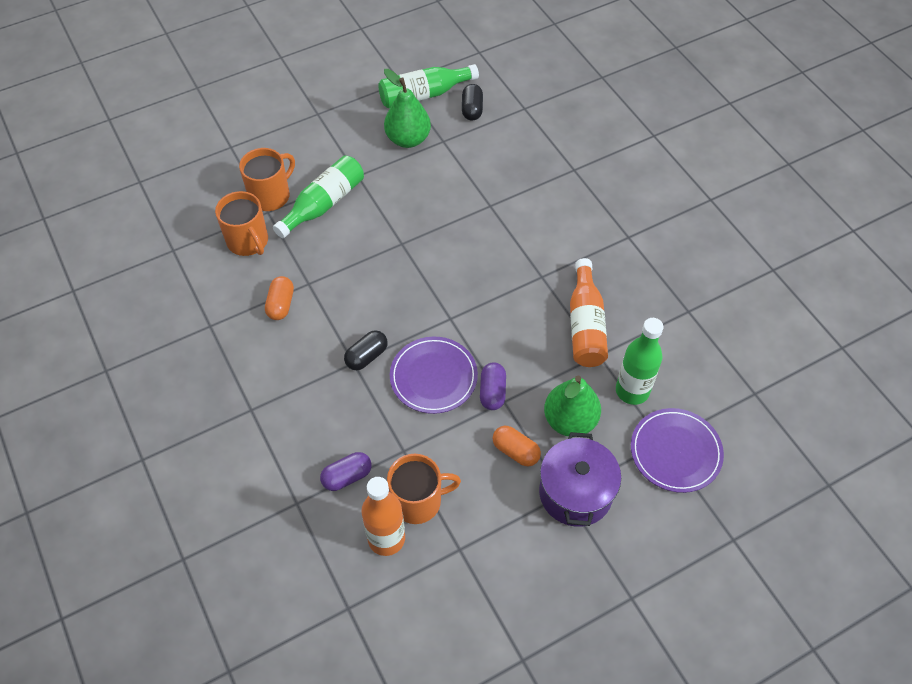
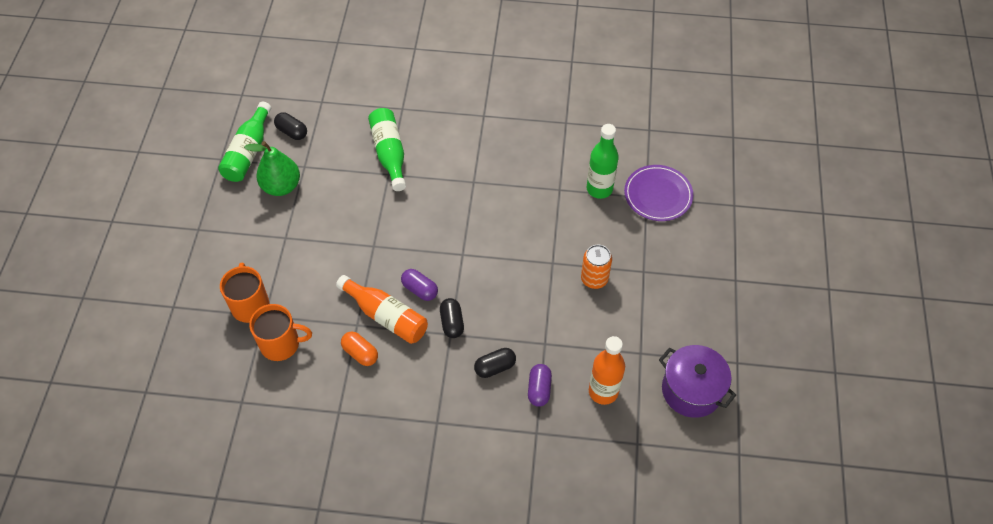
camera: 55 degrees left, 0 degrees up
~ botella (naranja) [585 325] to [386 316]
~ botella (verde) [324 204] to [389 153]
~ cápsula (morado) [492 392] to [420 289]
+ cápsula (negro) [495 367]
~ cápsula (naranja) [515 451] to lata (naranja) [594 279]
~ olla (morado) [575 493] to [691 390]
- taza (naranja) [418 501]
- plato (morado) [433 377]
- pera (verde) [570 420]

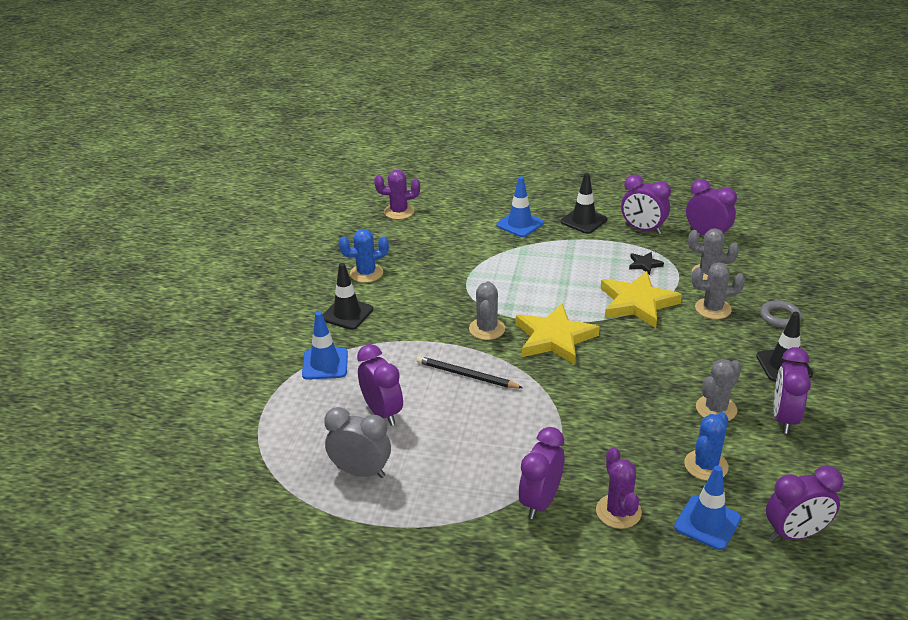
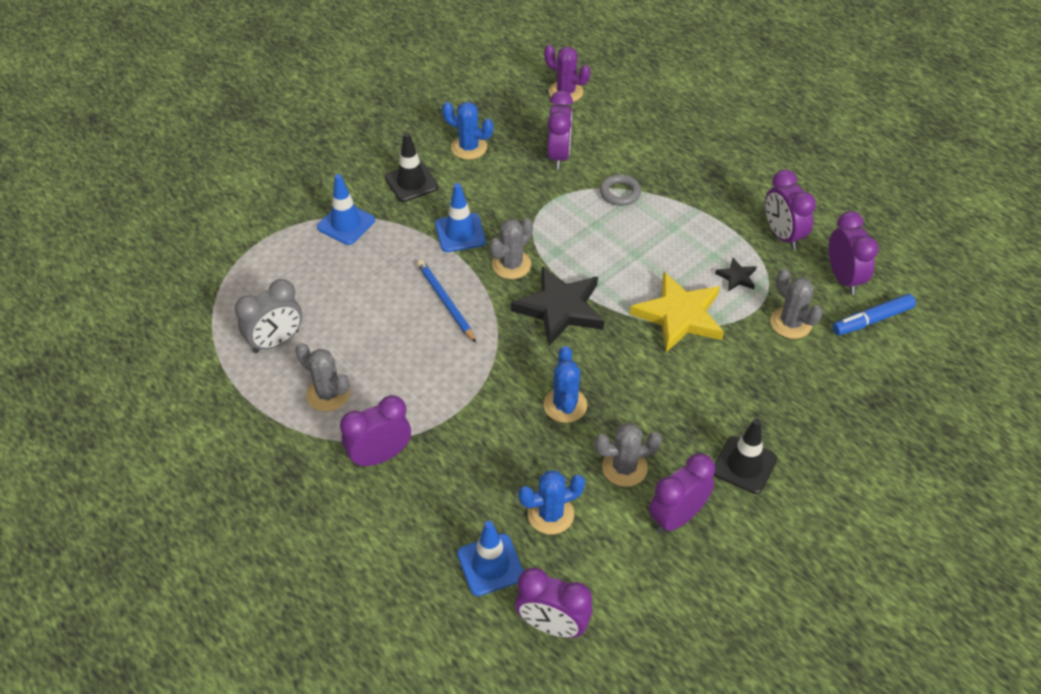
camera: 35 degrees right, 15 degrees up
~ despertador (gris) [361 471] = [276 342] 90 degrees clockwise
~ cactus (gris) [713 309] to [328 394]
~ lápiz (negro) [466 375] to lápiz (azul) [445 302]
~ cono de tráfico (azul) [520 224] to [460 233]
~ estrella (amarillo) [554 338] to estrella (negro) [560 308]
+ cactus (azul) [565 405]
~ despertador (morado) [382 412] to [559 155]
~ anillo (gris) [779 317] to [620 193]
+ rotulador (azul) [872 320]
- cono de tráfico (negro) [583 221]
- cactus (morado) [618 511]

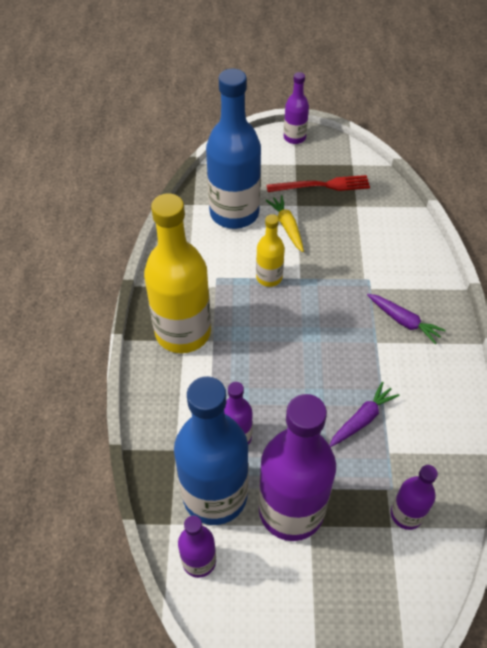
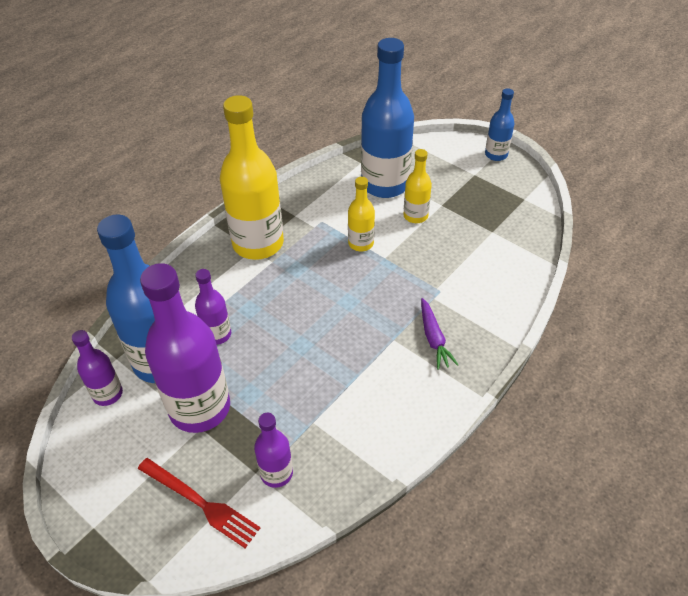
camera: 40 degrees right, 5 degrees down
~ tenedor (rojo) [322 185] to [200 503]
~ zanahoria (amarillo) [287 227] to botella (amarillo) [415 216]
~ botella (morado) [294 137] to botella (azul) [496 154]
- zanahoria (morado) [362 419]

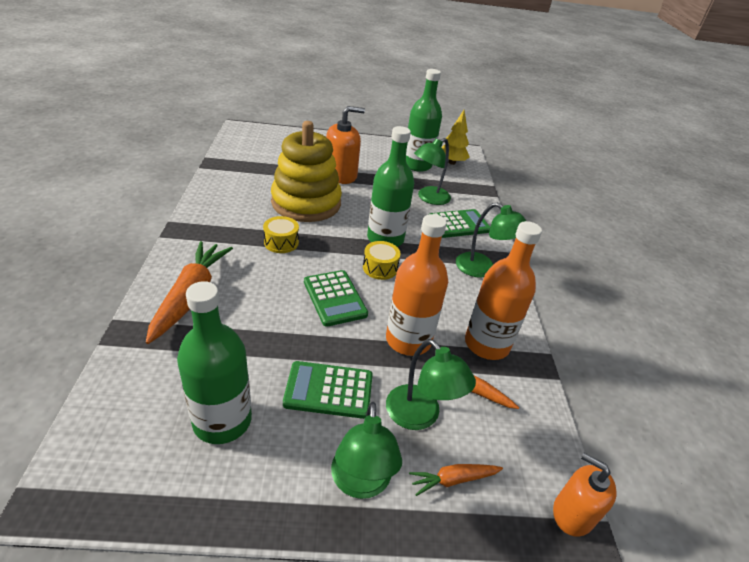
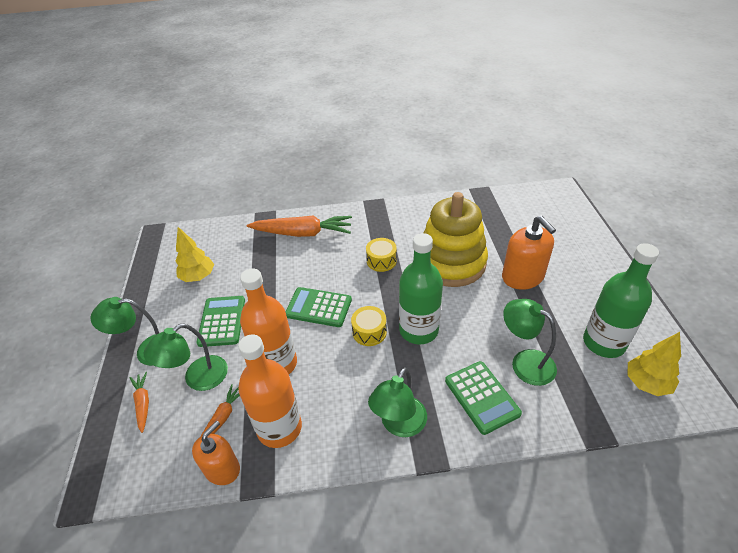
camera: 90 degrees right, 5 degrees up
~ botella (verde) [222 421] to árbol (amarillo) [198 277]
~ dispensador de jabón (naranja) [572 513] to [222 469]
~ calculadora (verde) [334 298] = [318 307] 45 degrees clockwise

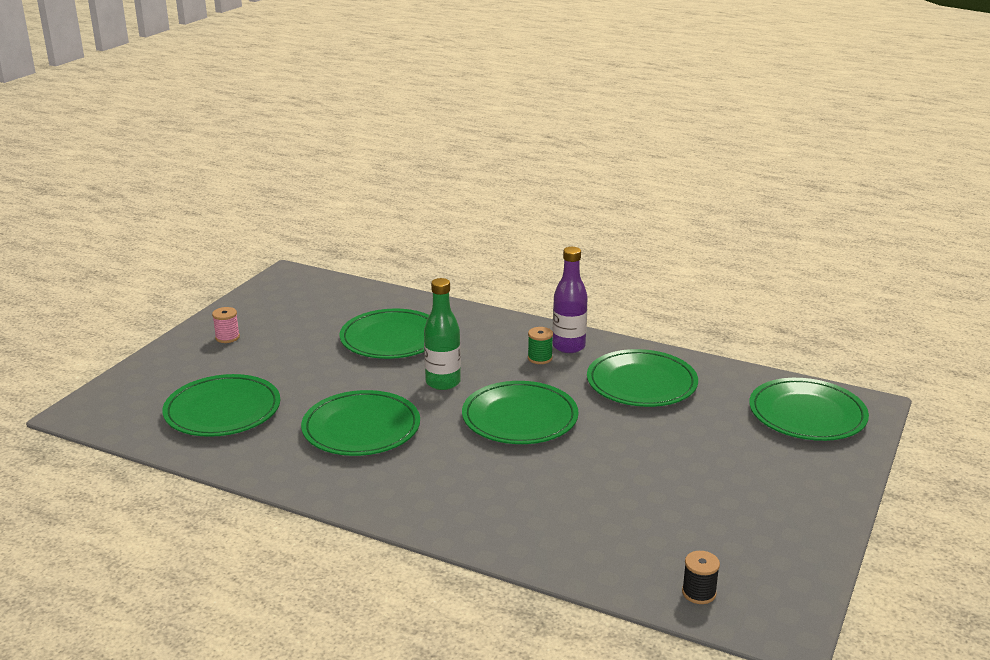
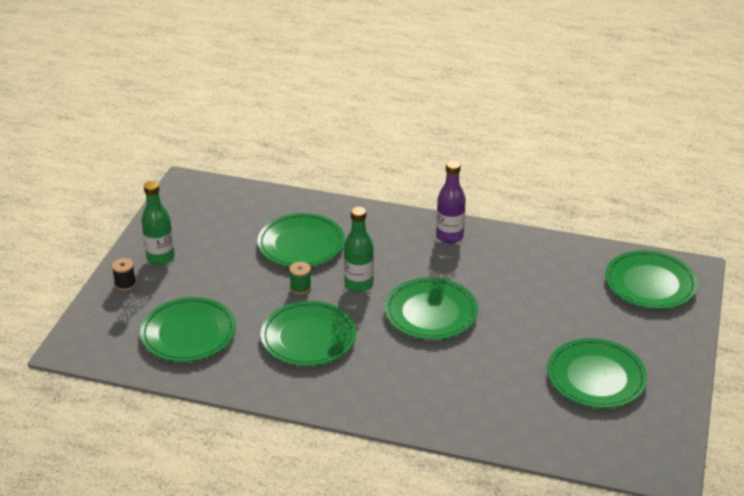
camera: 10 degrees left, 10 degrees up
~ carrete (negro) [699 593] to [125 284]
~ carrete (rosa) [227 337] to botella (verde) [160 258]
~ carrete (verde) [540 358] to [300 287]
~ plato (verde) [641 383] to [596 377]

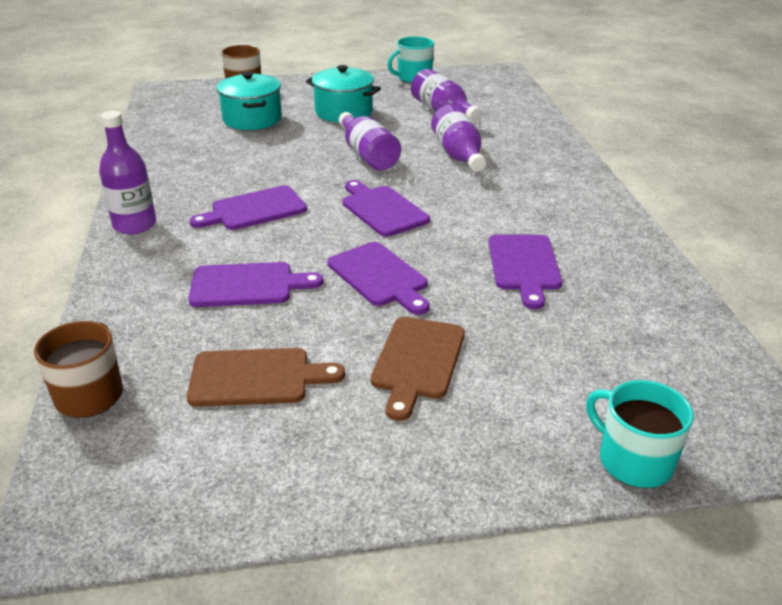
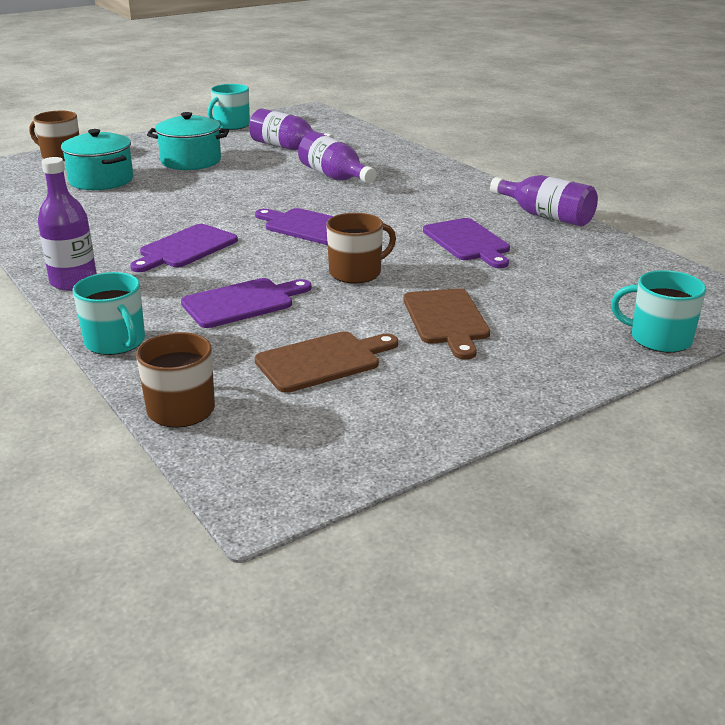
camera: 25 degrees left, 5 degrees down
+ taza (turquesa) [116 342]
~ tabla de cortar (morado) [380 277] to taza (marrón) [356 273]
~ botella (morado) [367 155] to [546 216]

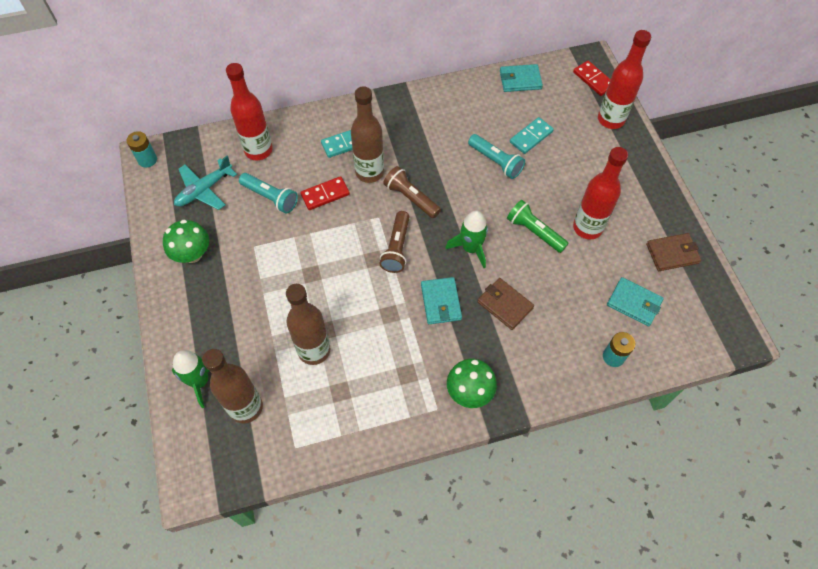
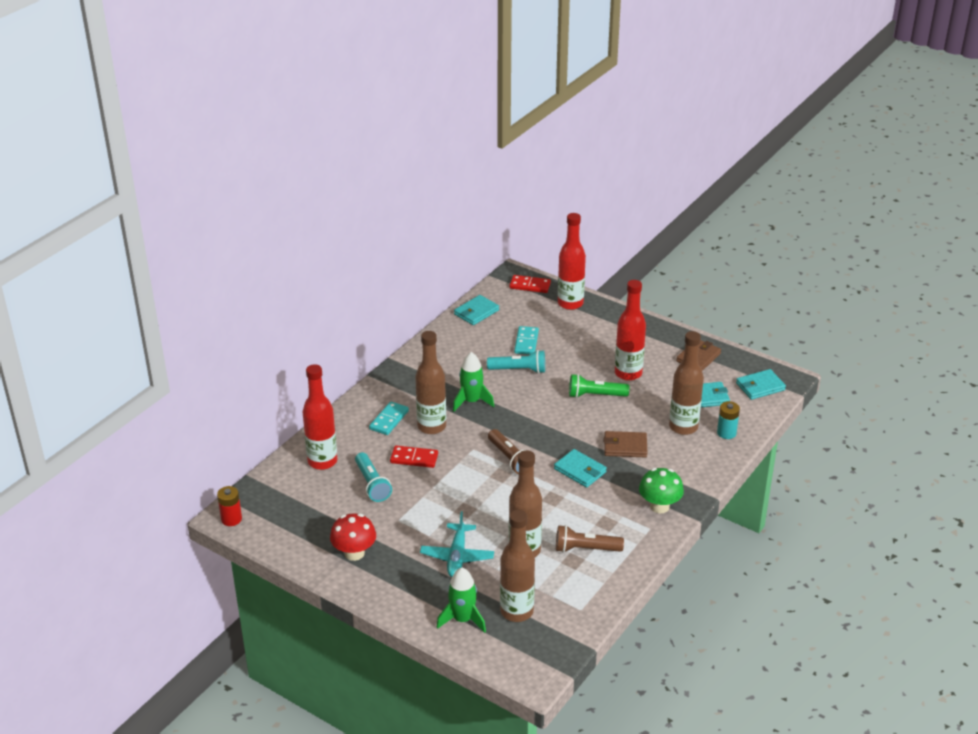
camera: 40 degrees left, 25 degrees down
~ pila (turquesa) [147 160] to pila (rojo) [231 519]
~ seta (verde) [192 254] to seta (rojo) [354 553]
~ lámpara de mano (turquesa) [270 197] = [372 484] 75 degrees clockwise
~ ficha de dominó (rojo) [325 194] = [414 458] 75 degrees clockwise
~ avión (turquesa) [204 190] to [457 556]
~ cohete (verde) [471 248] to [471 401]
~ lámpara de mano (marrón) [411 198] to [586 549]
+ botella (marrón) [683 427]
+ cartera (turquesa) [760 386]

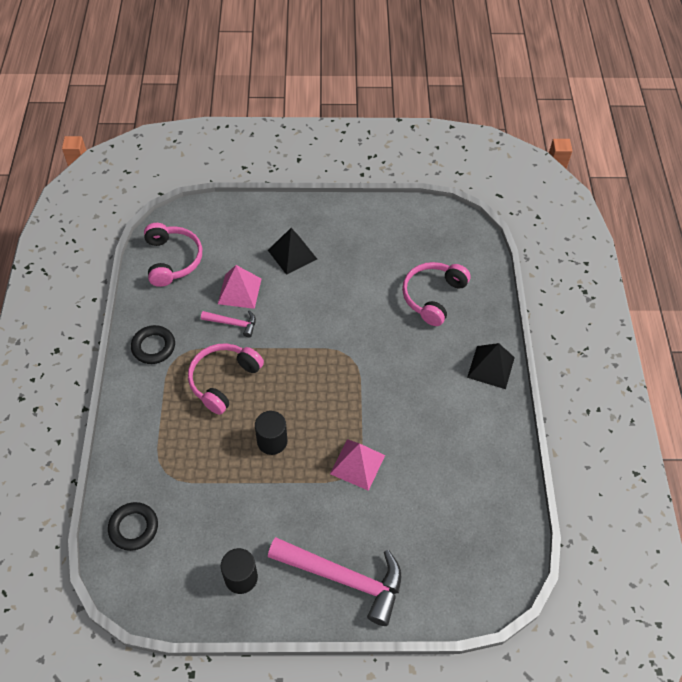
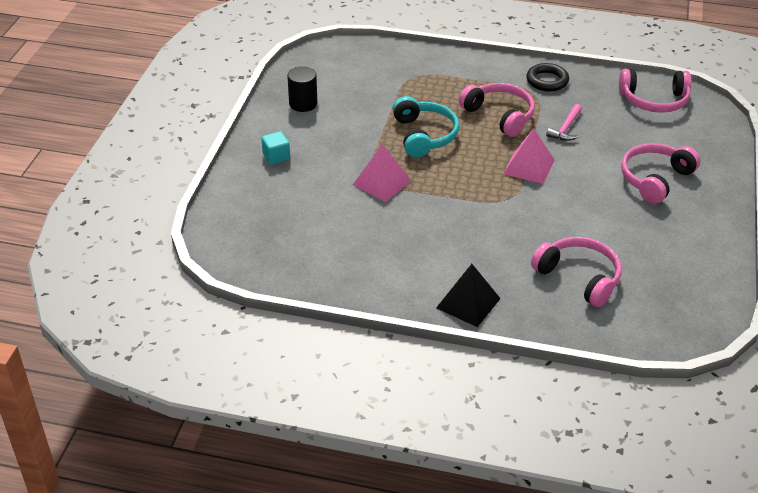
camera: 105 degrees right, 15 degrees down
~ martillo (rosa) [344 578] to cubo (turquesa) [276 156]
~ cilindro (negro) [272 441] to auriculares (turquesa) [424 135]
~ pirámide (rosa) [239 291] to [529 166]
~ pirámide (negro) [292 254] to auriculares (rosa) [655 179]
- anillo (negro) [134 528]

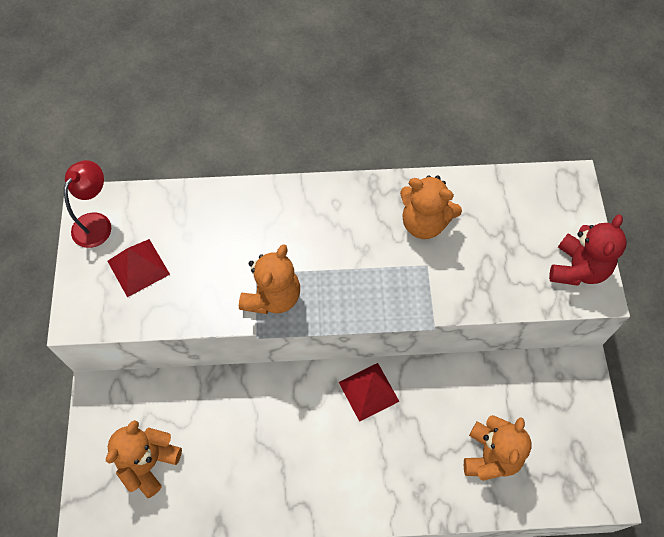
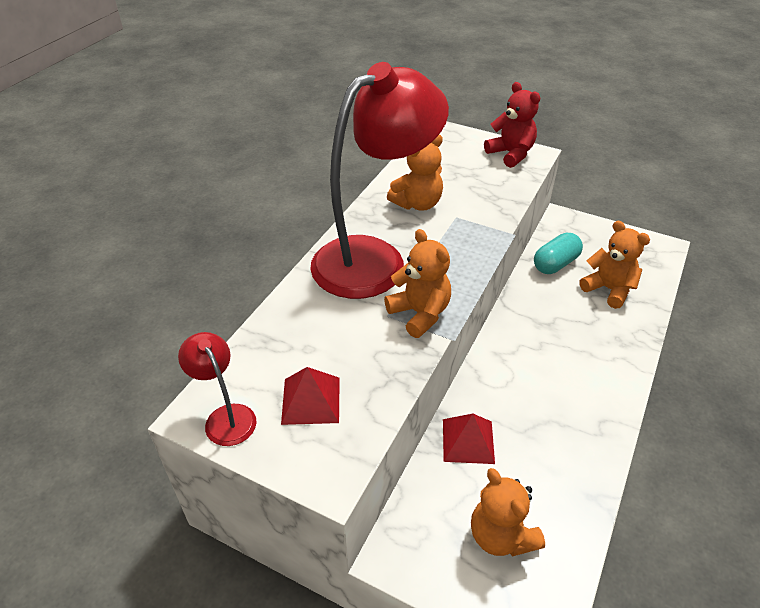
camera: 60 degrees left, 20 degrees down
+ lámpara (rojo) [374 258]
~ pirámide (rojo) [368 391] to [468 441]
+ cápsula (turquesa) [555 264]

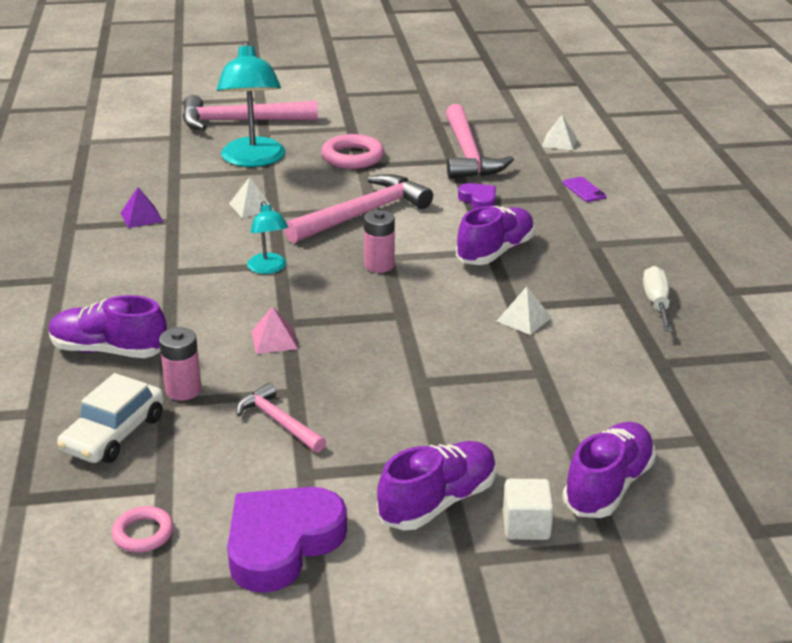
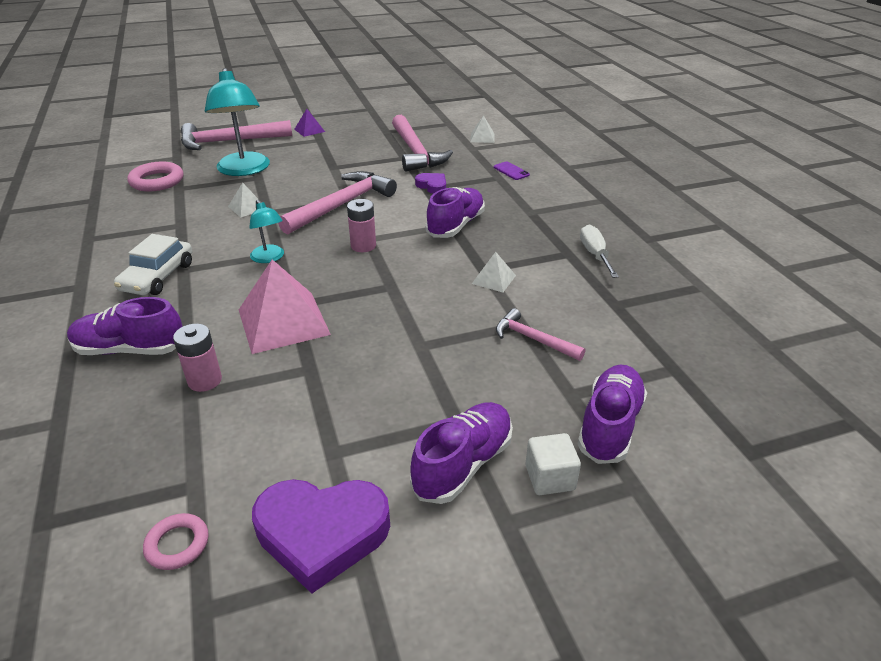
camera: 10 degrees left, 5 degrees up
~ coche (blanco) [114 434] to [158 277]
~ anillo (rosa) [352 157] to [157 181]
~ pirámide (rosa) [274 340] = [283 321] x2.07
~ corazón (morado) [282 543] = [322 533] 120 degrees counterclockwise
~ pirámide (morado) [141 217] to [309 130]
~ martillo (rosa) [279 422] to [533 339]

